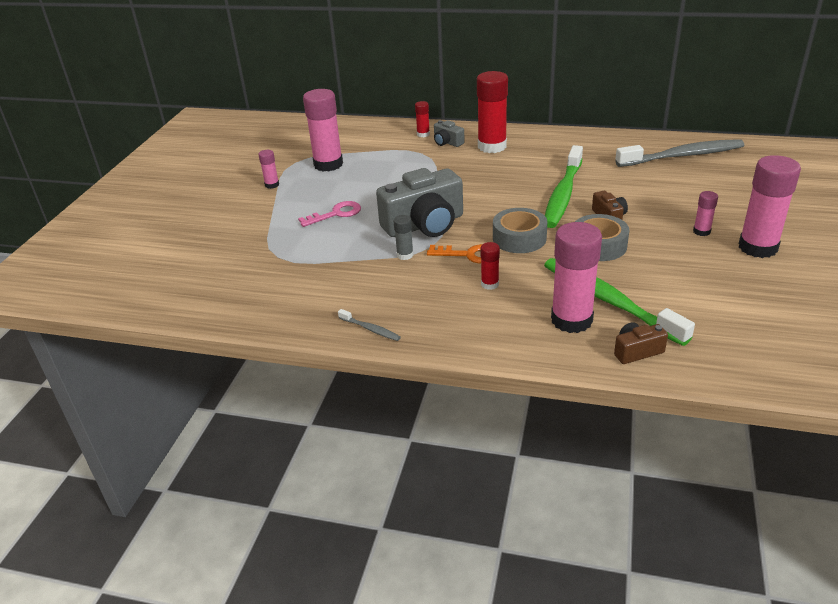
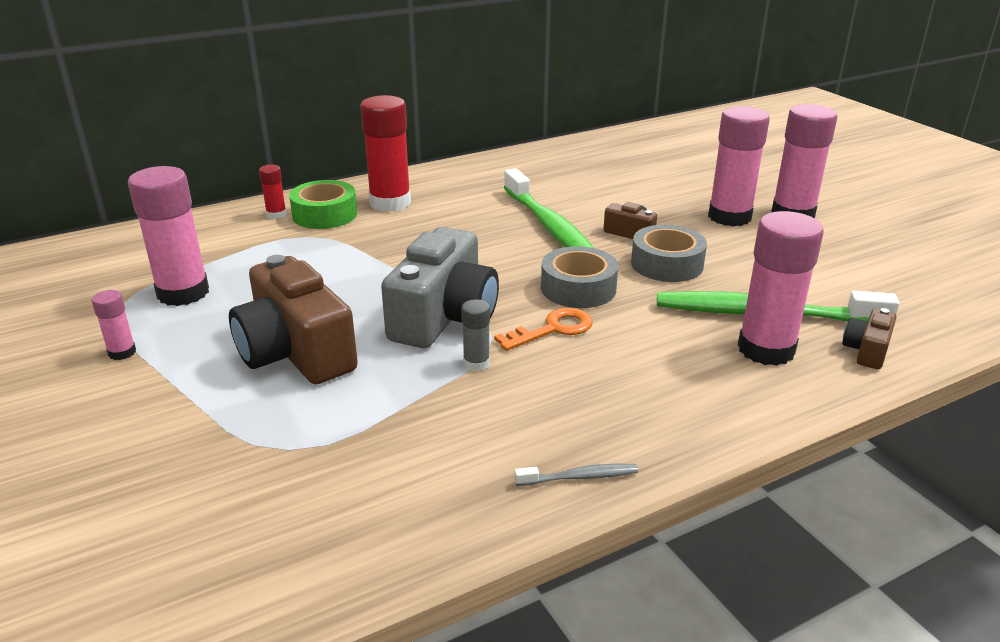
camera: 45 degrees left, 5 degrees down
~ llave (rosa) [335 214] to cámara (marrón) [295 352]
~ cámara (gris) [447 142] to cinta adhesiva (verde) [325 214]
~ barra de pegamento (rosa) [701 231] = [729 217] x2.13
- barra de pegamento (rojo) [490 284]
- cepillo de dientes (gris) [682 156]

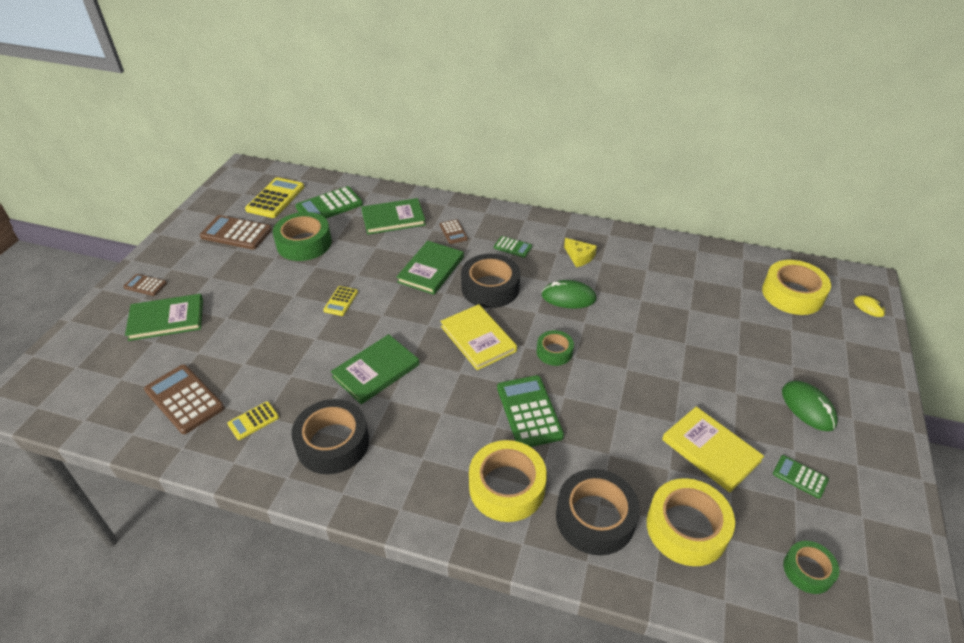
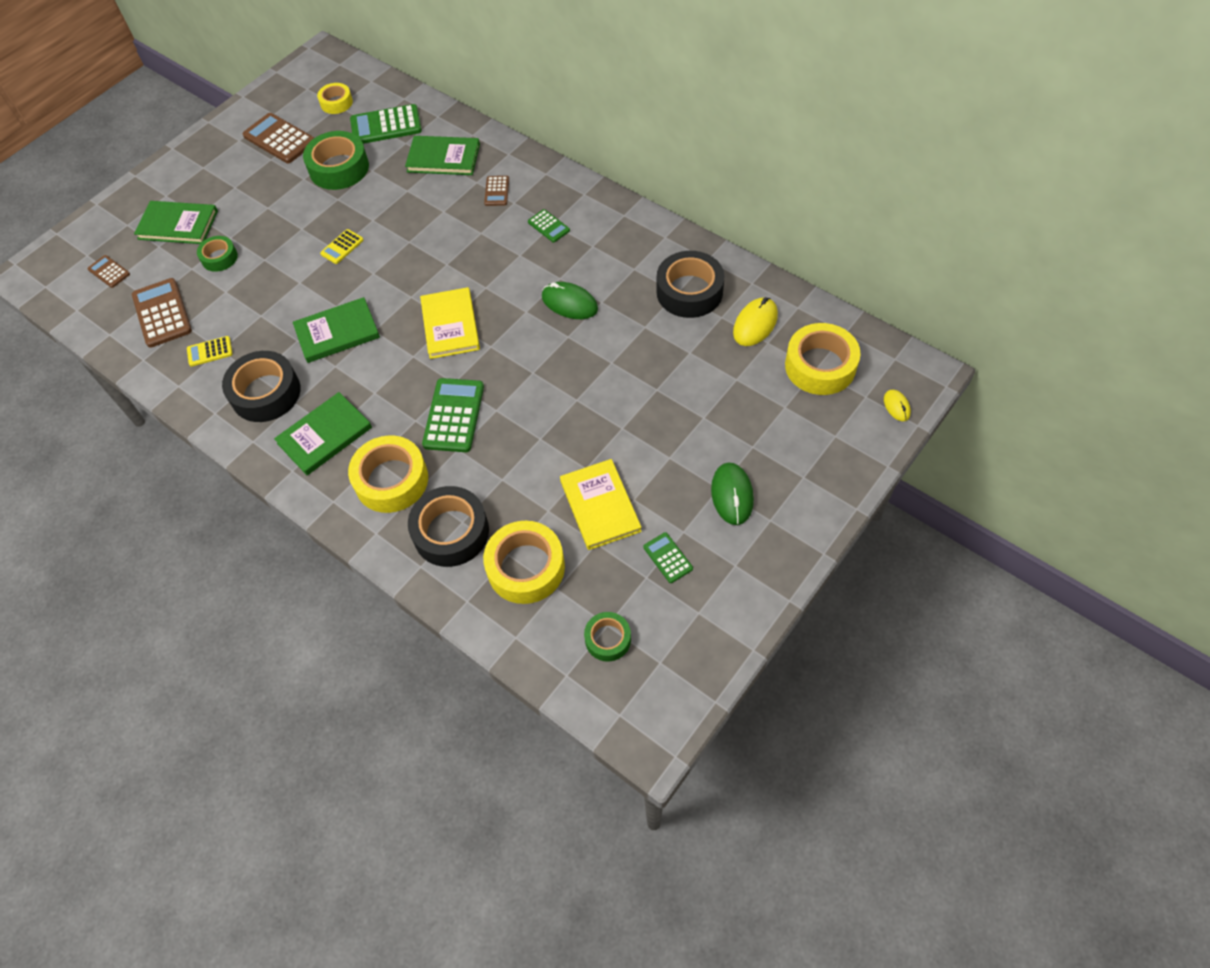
camera: 25 degrees right, 15 degrees up
~ calculadora (marrón) [145 285] to [109 272]
~ cinta adhesiva (verde) [554 352] to [219 258]
~ libro (verde) [431 269] to [325 435]
~ calculadora (amarillo) [275 198] to cinta adhesiva (amarillo) [336 103]
~ cinta adhesiva (negro) [490 288] to [689 291]
+ ratón (amarillo) [755 324]
- queso (amarillo) [579 257]

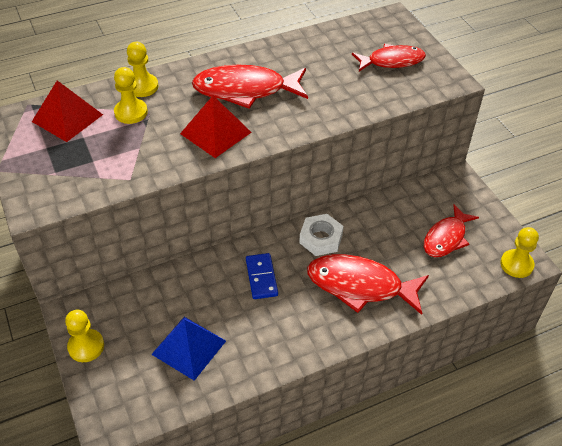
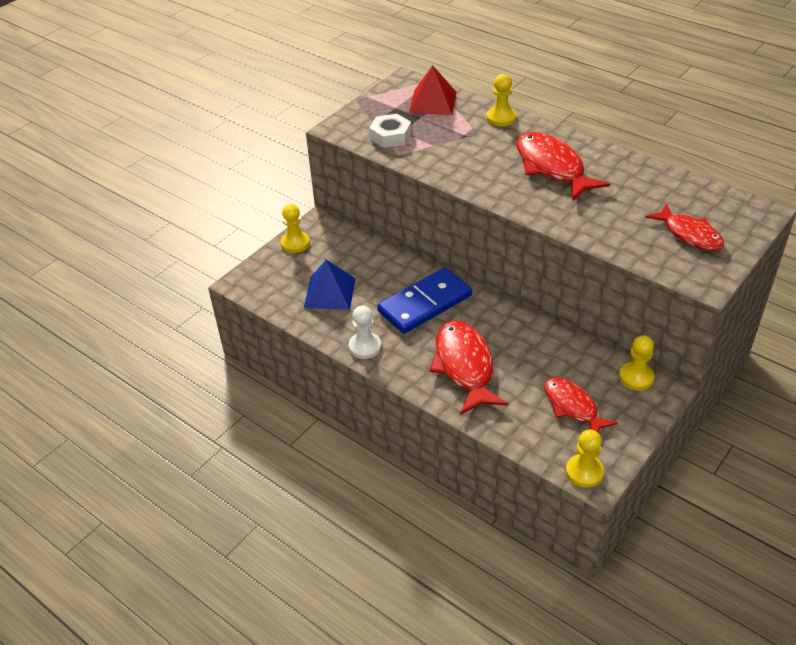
camera: 65 degrees right, 5 degrees down
+ peón (blanco) [365 347]
~ tuerca (blanco) [321 239] to [390 136]
~ ficha de dominó (azul) [261 277] = [425 304] x1.84
~ pez (rojo) [446 238] = [572 407] 45 degrees clockwise
~ peón (amarillo) [131 112] to [636 377]
- pirámide (rojo) [215 132]

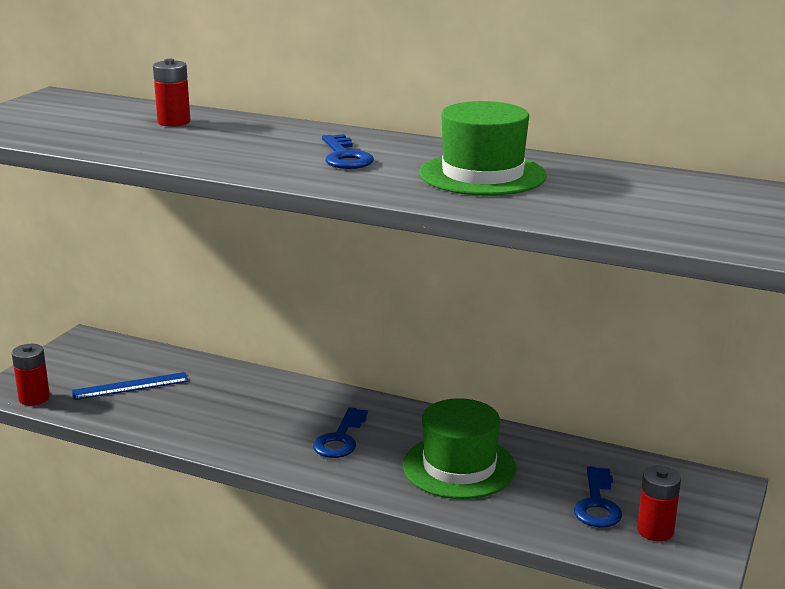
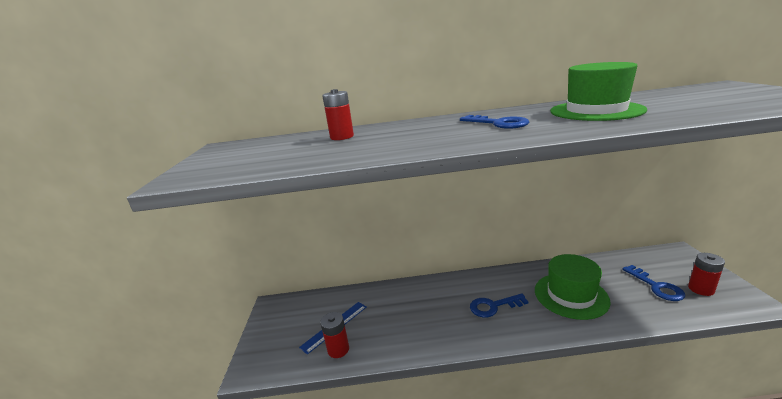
camera: 25 degrees left, 0 degrees up
~ pila (rojo) [34 398] to [338 349]
~ llave (azul) [340 439] = [493 306] 90 degrees clockwise

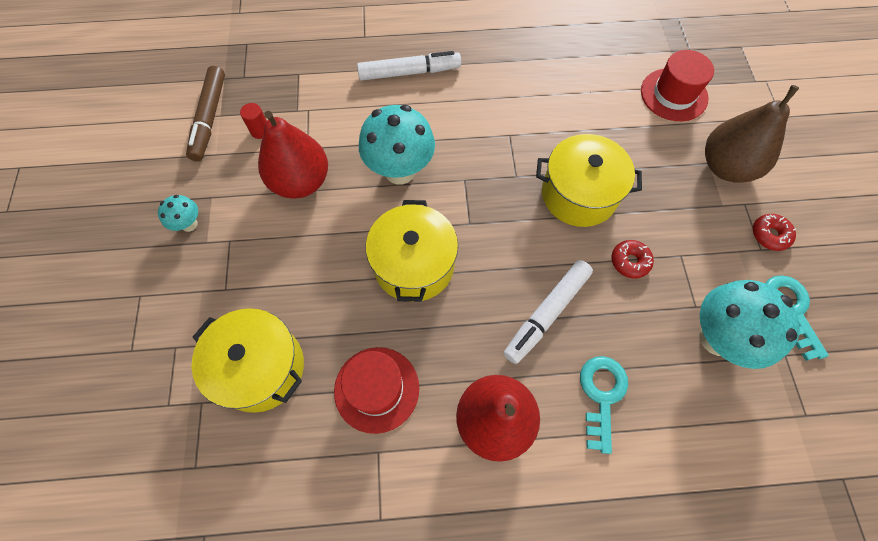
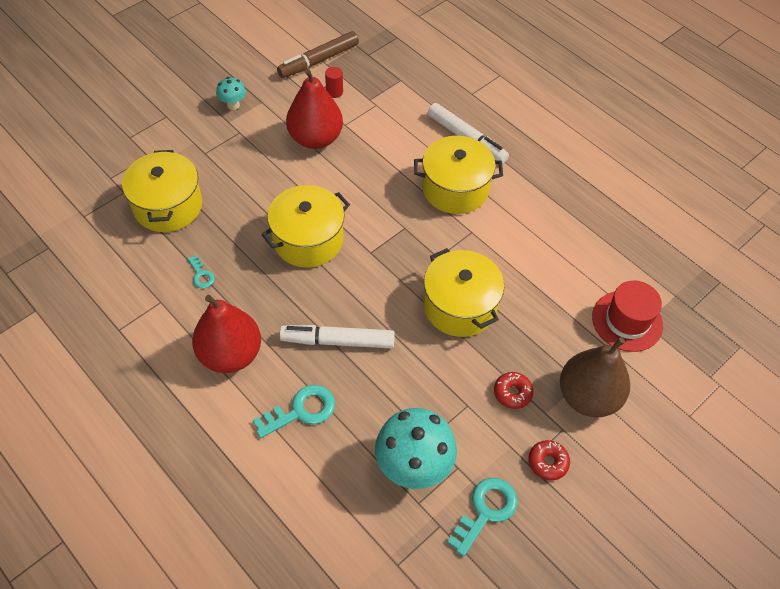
camera: 50 degrees right, 10 degrees down
~ sombrero (rojo) [376 389] to llave (turquesa) [201 275]
+ olla (amarillo) [455 189]
~ rosquilla (rojo) [630 261] to [512 393]
- seta (turquesa) [400 171]

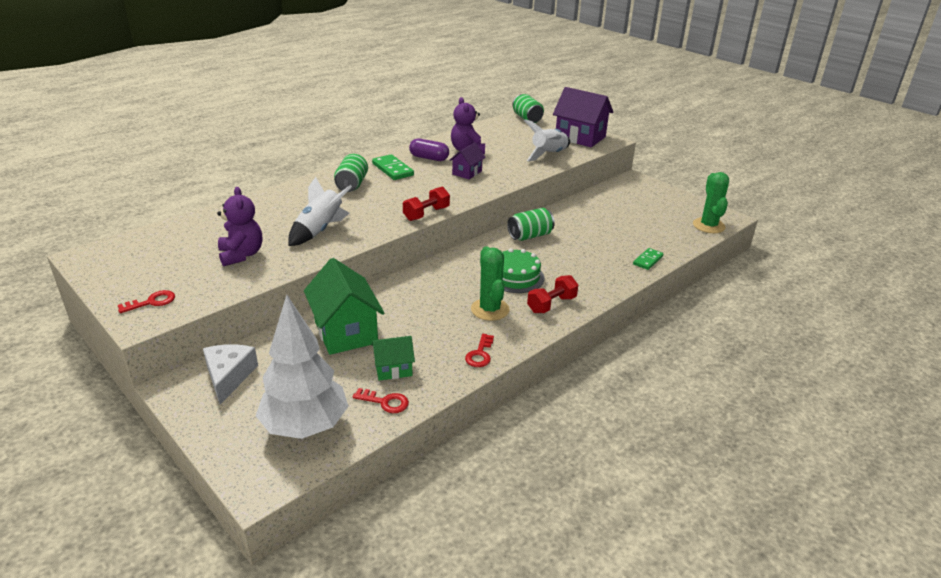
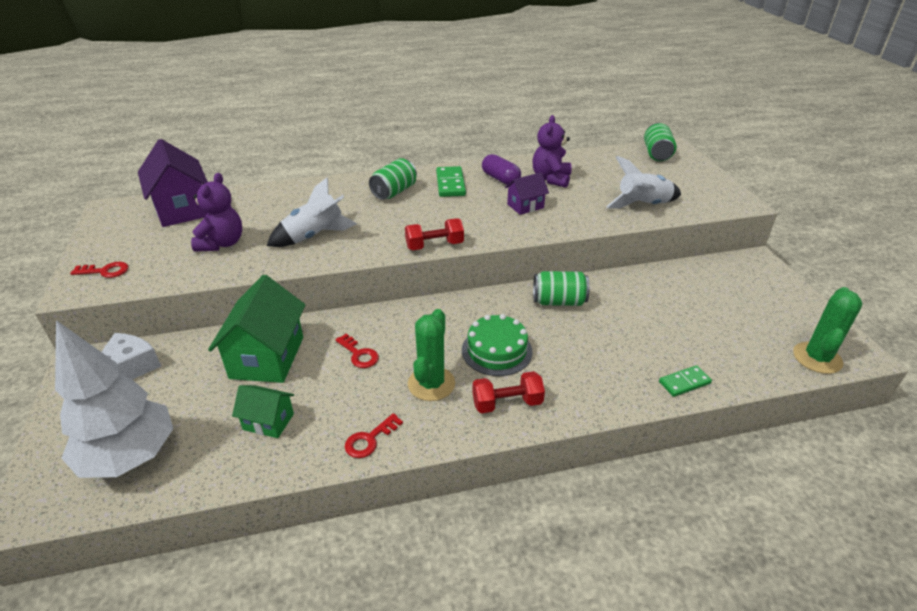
camera: 30 degrees right, 5 degrees up
~ casa (morado) [580 137] to [182 209]
~ llave (rojo) [385 402] to [359 354]

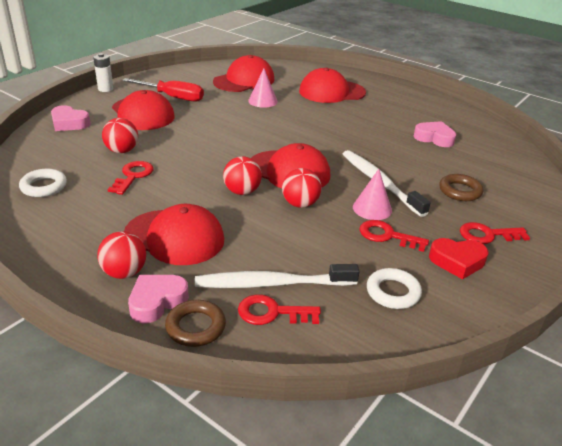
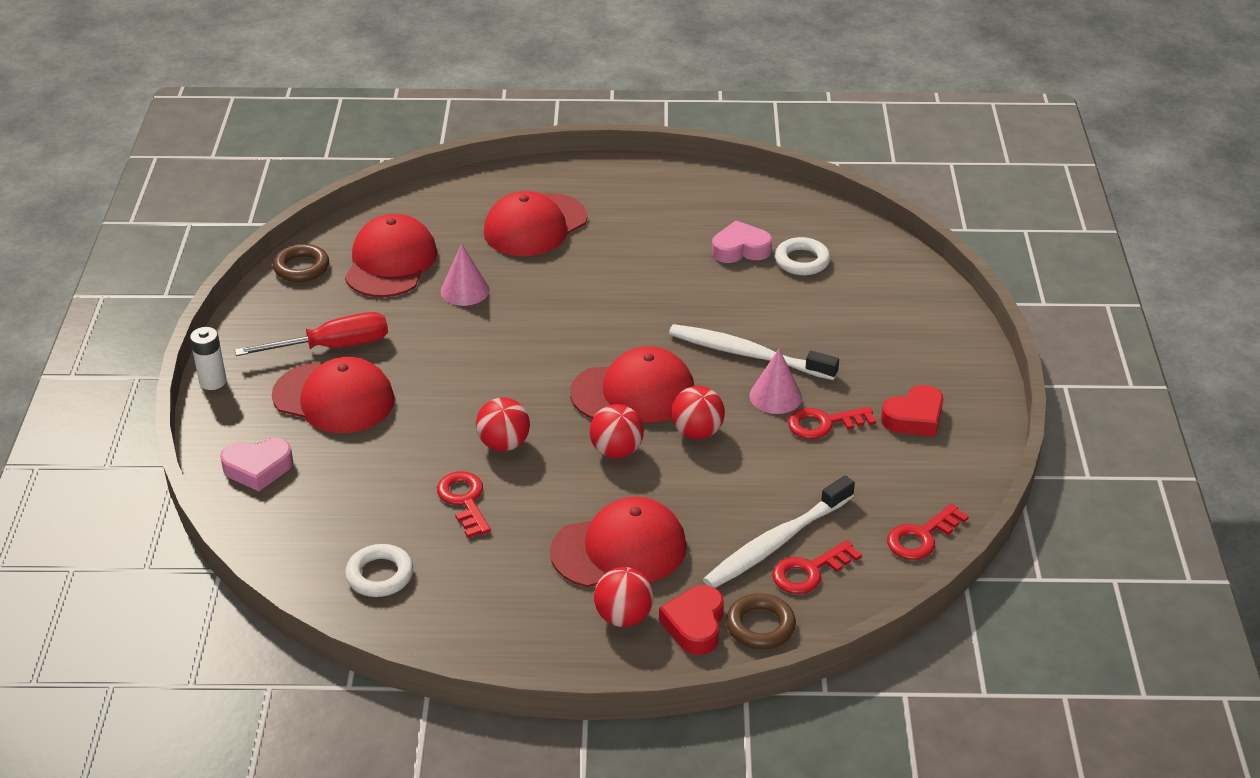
camera: 35 degrees left, 5 degrees up
~ anillo (marrón) [460 191] to [301 268]
~ pelota (rojo) [122 151] to [504 444]
~ corazón (rosa) [157 301] to corazón (rojo) [695 625]
~ anillo (blanco) [393 292] to [802 261]
~ llave (rojo) [488 235] to [922 537]

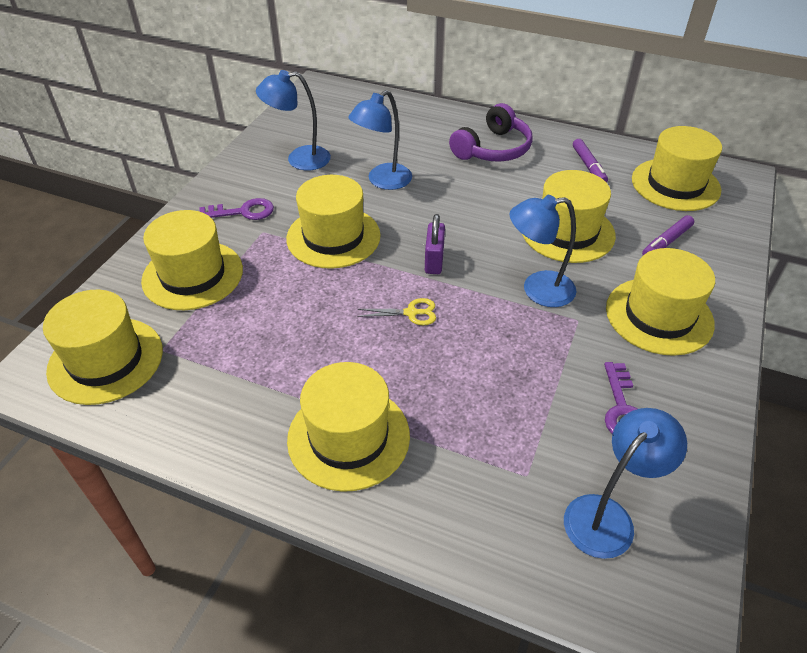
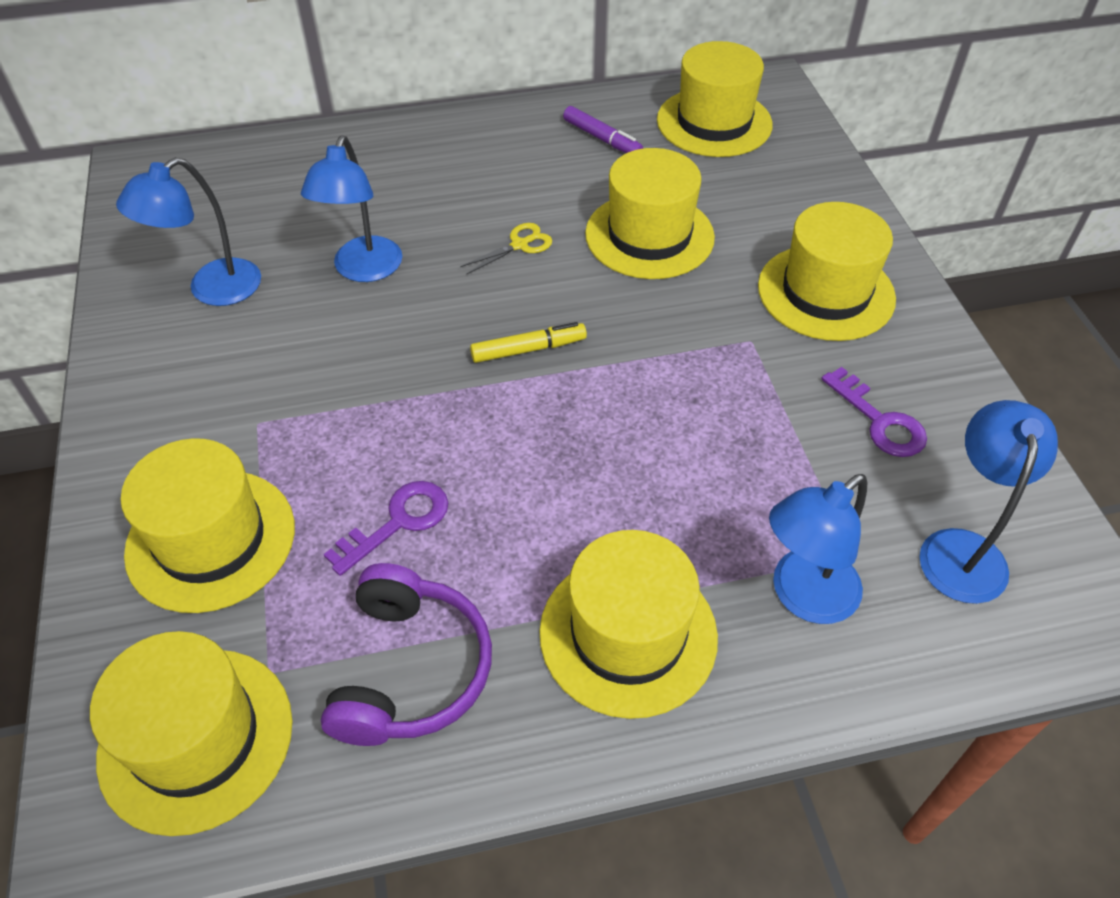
camera: 35 degrees left, 5 degrees up
~ auriculares (morado) [493 149] to [410 670]
~ llave (morado) [243 212] to [398 522]
~ tijeras (amarillo) [411 313] to [519 245]
~ candado (morado) [434 261] to rotulador (amarillo) [528 349]
~ lámpara (azul) [537 290] to [803 597]
- sombrero (amarillo) [333 237]
- rotulador (morado) [666 242]

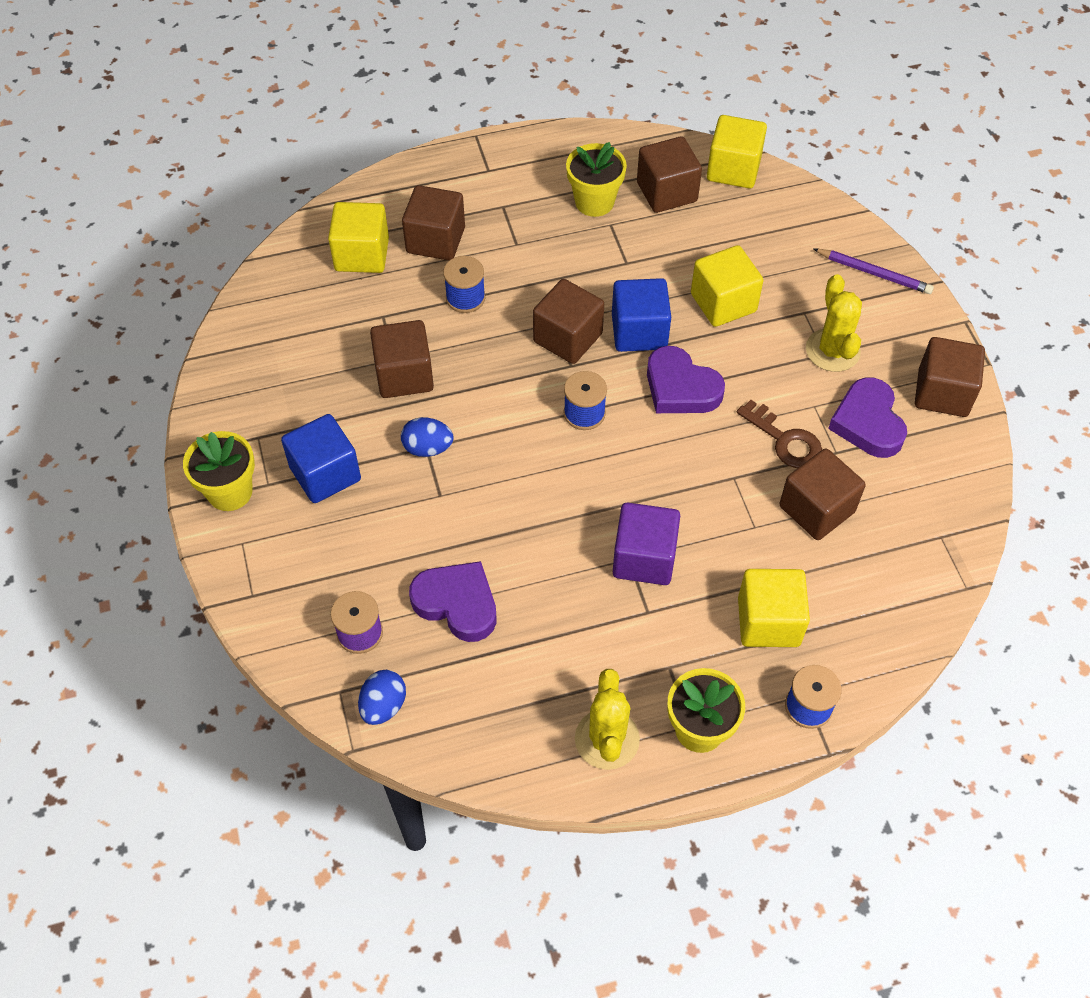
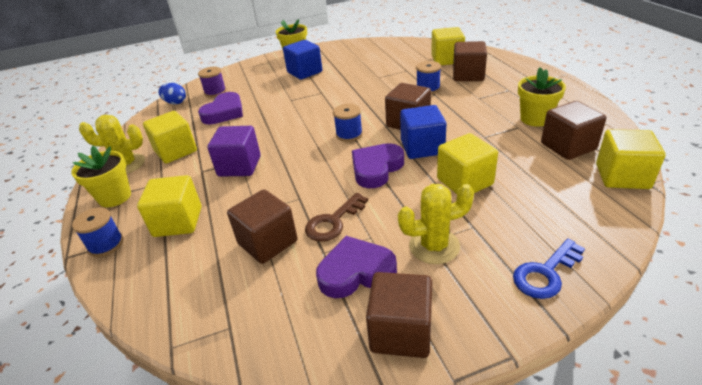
camera: 90 degrees right, 20 degrees down
+ cubo (amarillo) [176 151]
~ lápiz (morado) [874 273] to llave (azul) [545 273]
- cubo (marrón) [404 375]
- huevo (azul) [427 448]

